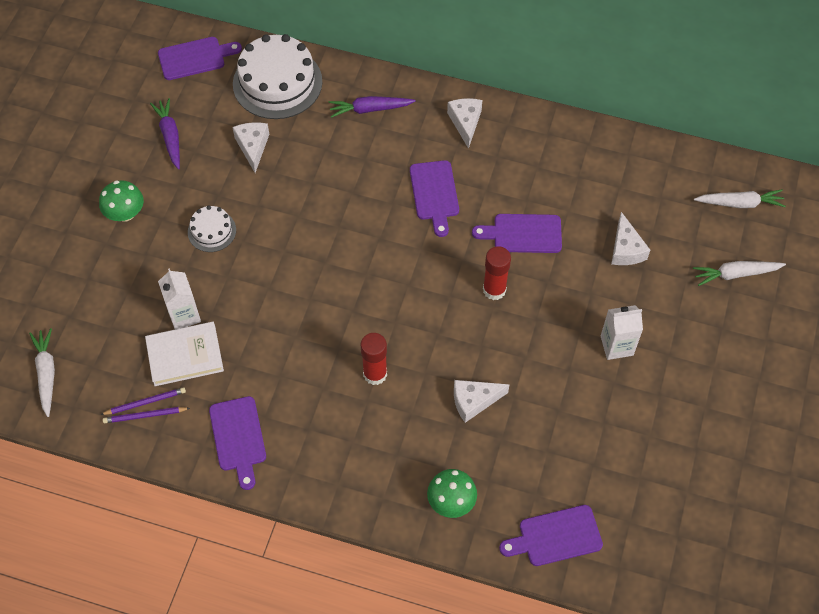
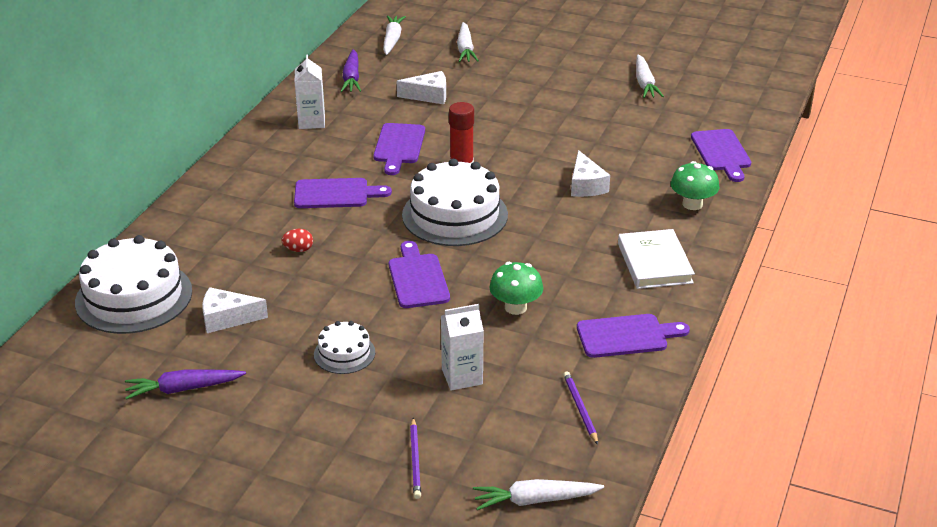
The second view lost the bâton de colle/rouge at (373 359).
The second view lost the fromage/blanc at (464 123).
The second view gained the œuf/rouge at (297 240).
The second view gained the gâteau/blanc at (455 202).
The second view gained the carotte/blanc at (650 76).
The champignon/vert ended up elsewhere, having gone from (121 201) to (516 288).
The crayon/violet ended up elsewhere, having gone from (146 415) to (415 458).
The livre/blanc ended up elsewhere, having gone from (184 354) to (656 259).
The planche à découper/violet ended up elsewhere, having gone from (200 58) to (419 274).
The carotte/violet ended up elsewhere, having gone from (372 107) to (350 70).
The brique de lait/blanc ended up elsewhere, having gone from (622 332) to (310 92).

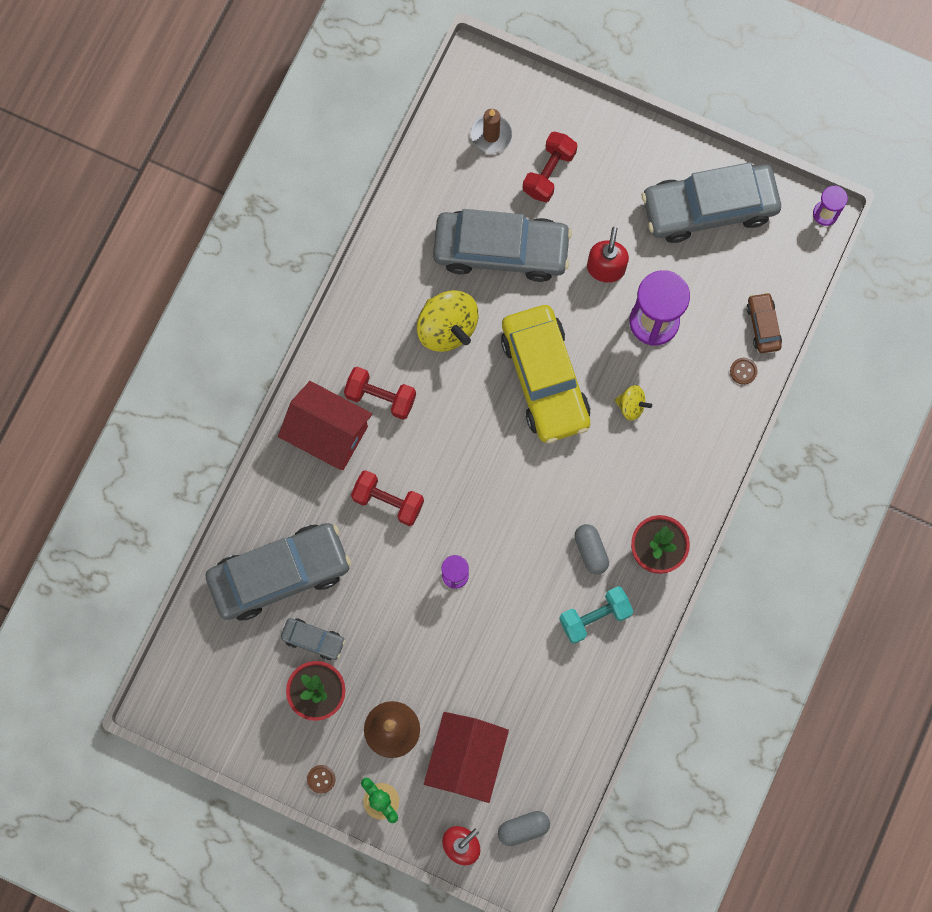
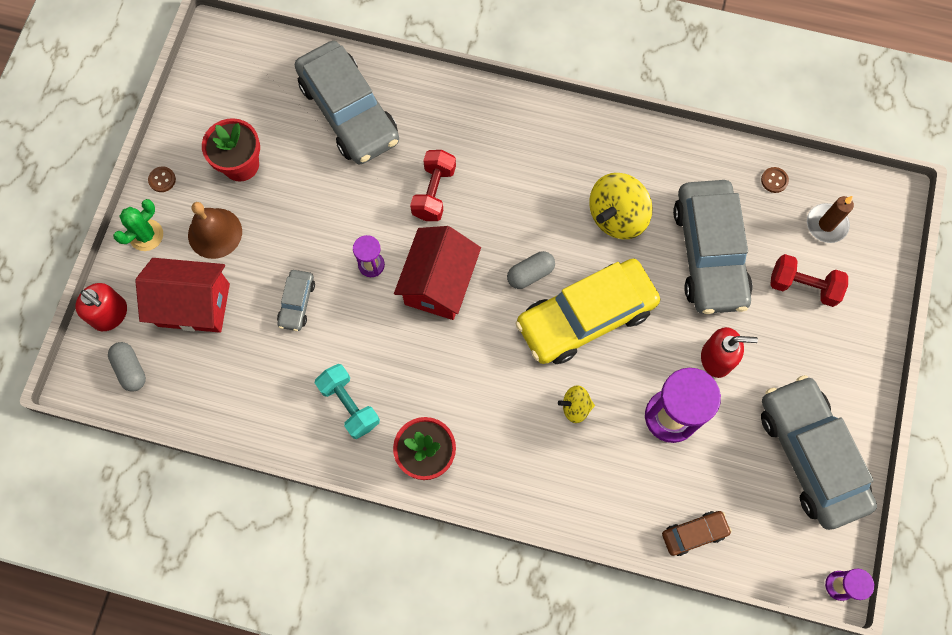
The second view lost the haltère/rouge at (380 393).
The maison/rouge ended up elsewhere, having gone from (325 425) to (437 273).
The voiture/gris ended up elsewhere, having gone from (313 639) to (296 300).
The gélule/gris ended up elsewhere, having gone from (592 549) to (531 270).
The bouton/marron ended up elsewhere, having gone from (744 371) to (775 180).
The toupie/jaune at (633 403) ended up facing another way, 75 degrees clockwise from before.

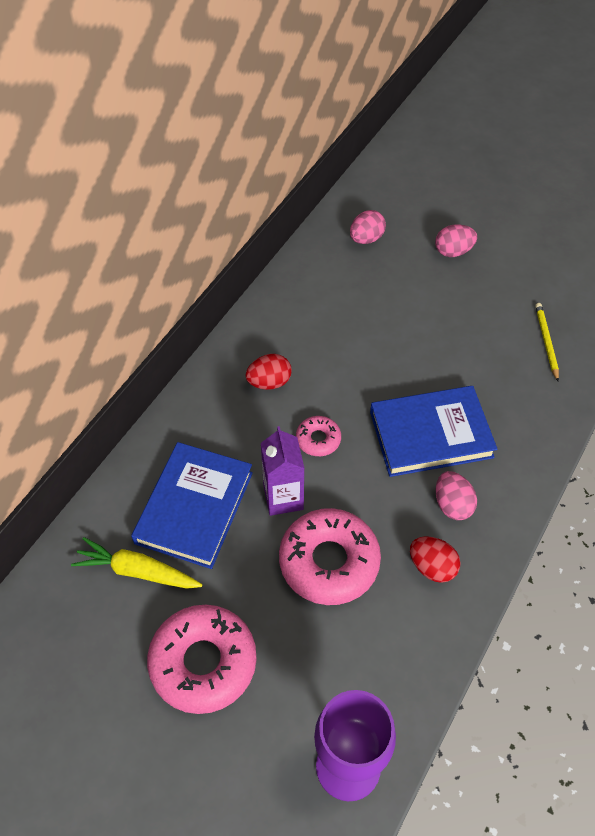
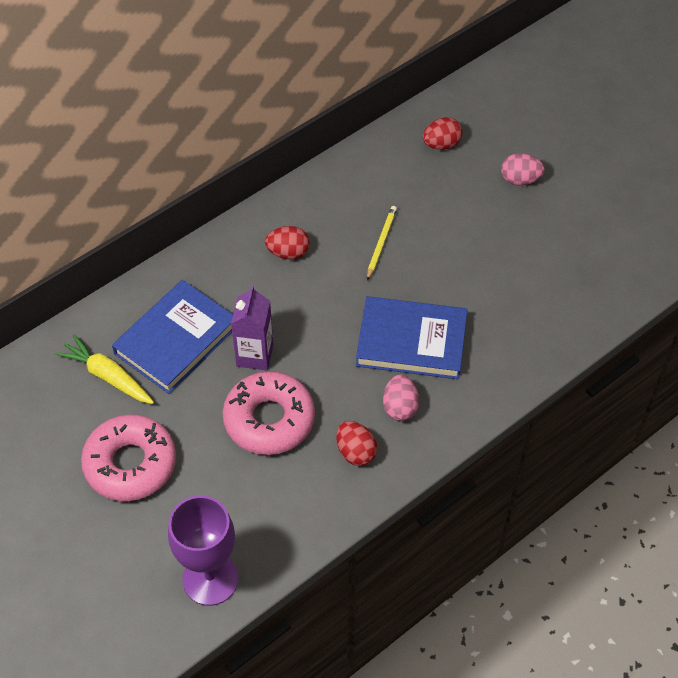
The second view lost the beignet/rose at (318 436).
The crayon/jaune ended up elsewhere, having gone from (547 342) to (382 243).
What was the œuf/rose at (368 227) turned into the œuf/rouge at (443 133).

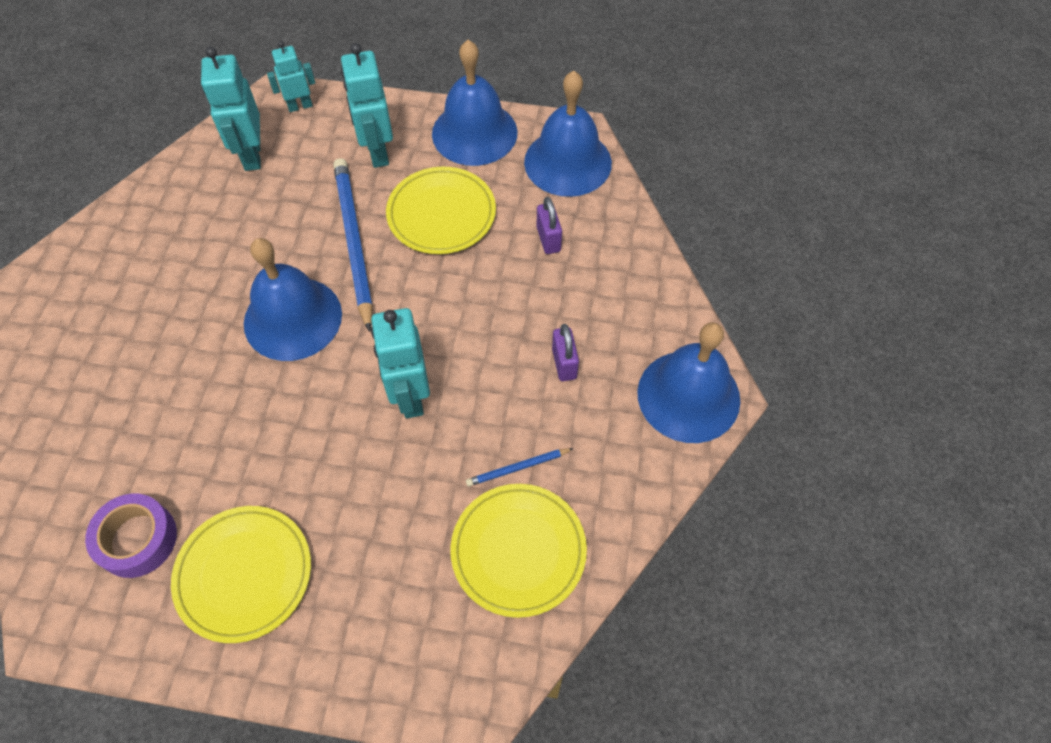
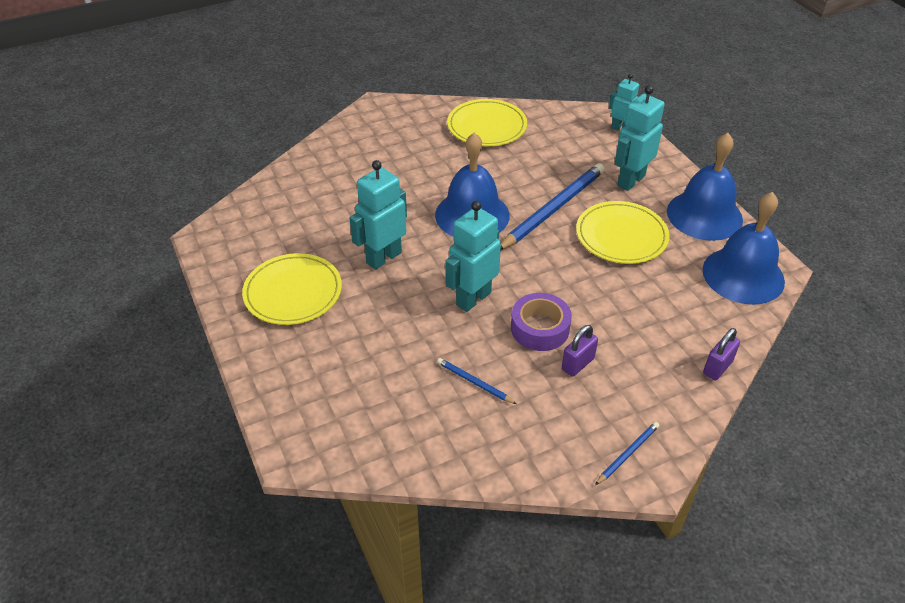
The ruban adhésif/violet ended up elsewhere, having gone from (131 535) to (541 322).
The robot/turquoise ended up elsewhere, having gone from (231 109) to (378 215).
The assiette/jaune ended up elsewhere, having gone from (518 551) to (487 122).
The cadenas/violet ended up elsewhere, having gone from (549 225) to (721 354).
Where the cloche/bleu stood at (689 382), the crayon/bleu came to stand at (627 453).

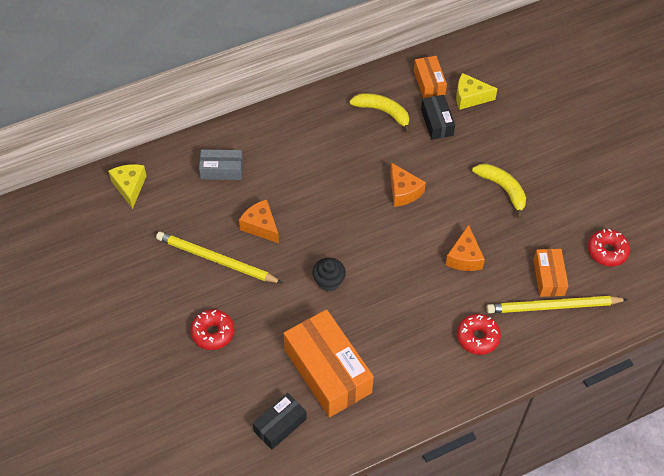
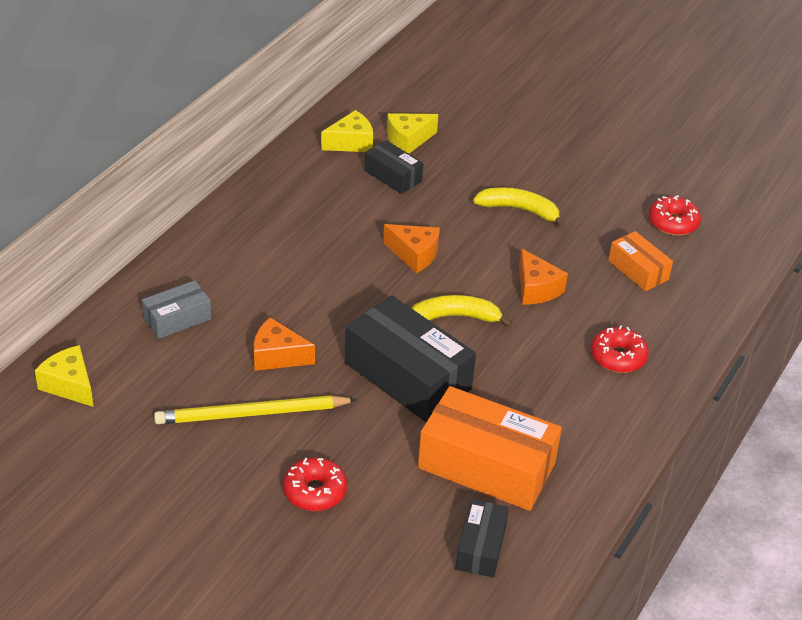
The second view lost the crayon/jaune at (557 304).
The banane/jaune ended up elsewhere, having gone from (380 113) to (462 311).
Where the muffin/noir stood at (329 274), the boîte/noir came to stand at (410 359).
Where the boîte/orange stood at (430 77), the fromage/jaune came to stand at (347 131).

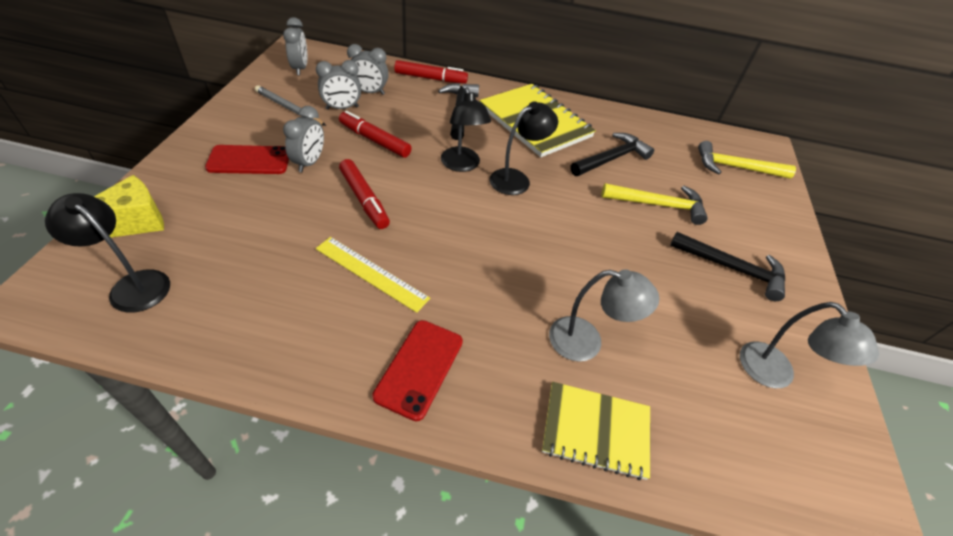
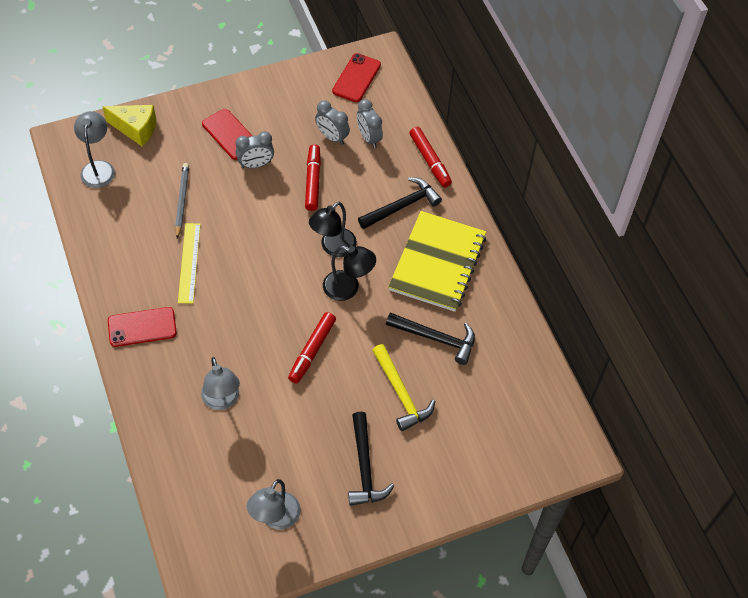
The second view lost the carnet/jaune at (596 431).
The second view lost the marteau/jaune at (747 160).
The crayon/gris ended up elsewhere, having gone from (290 105) to (182 201).
The feutre/rouge ended up elsewhere, having gone from (364 194) to (312 347).
Where the réveil/gris stood at (295 46), the téléphone/rouge came to stand at (356 77).
What was the lampe/noir at (107 253) turned into the lampe/gris at (94 149).

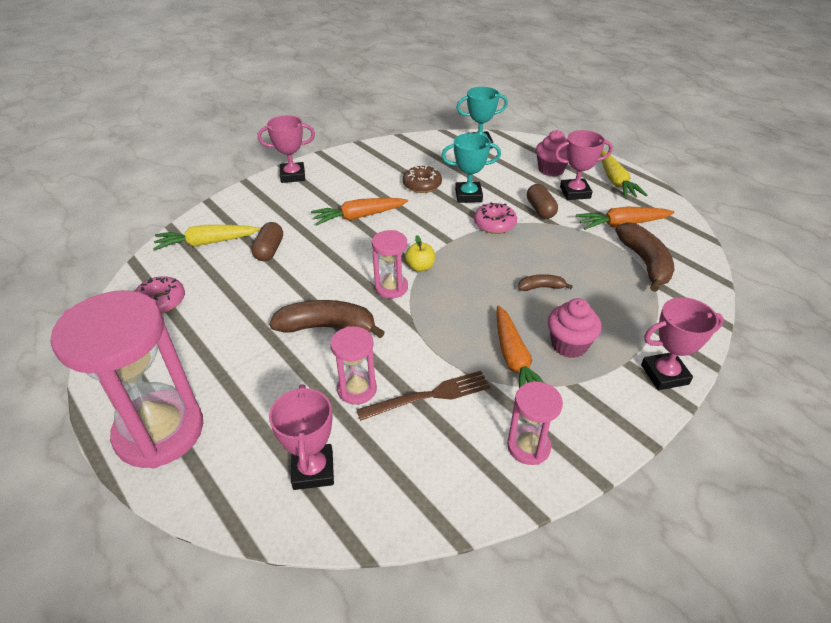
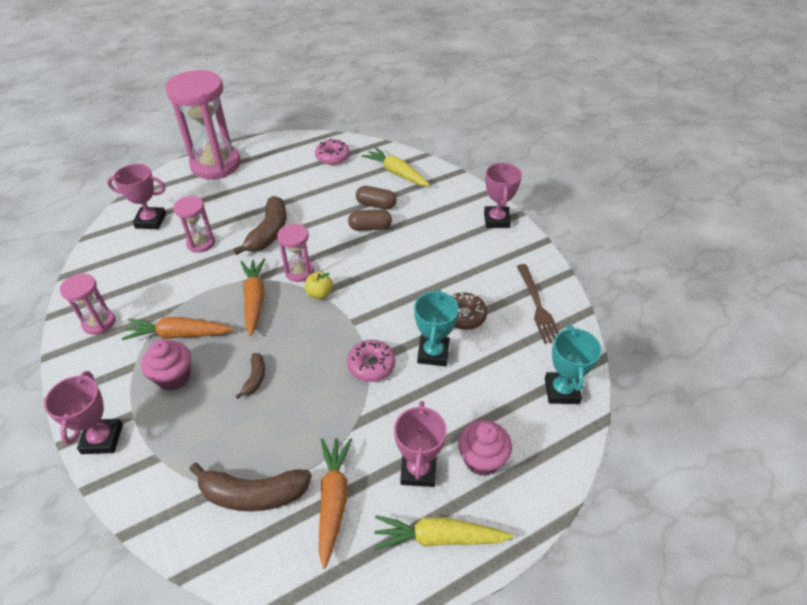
The carotte/orange ended up elsewhere, having gone from (359 212) to (253 297).
The fourchette/marron ended up elsewhere, having gone from (423 396) to (538 304).
The gélule/marron ended up elsewhere, having gone from (542 201) to (370 220).
The carotte/jaune at (206 237) ended up facing another way, 45 degrees counterclockwise from before.

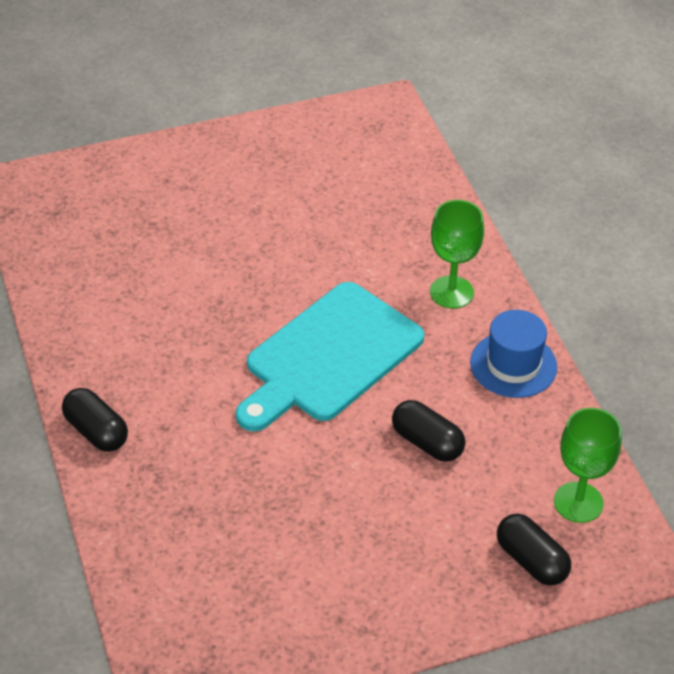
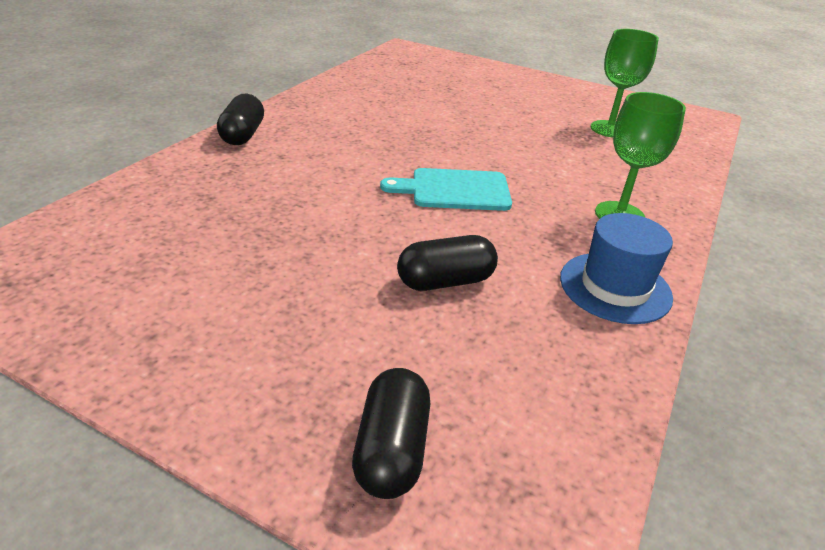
The verre à pied/vert ended up elsewhere, having gone from (588 465) to (624 83).
The gélule/noir at (429 431) ended up facing another way, 75 degrees clockwise from before.
The size of the planche à découper/turquoise at (330 356) changed by a factor of 0.58.

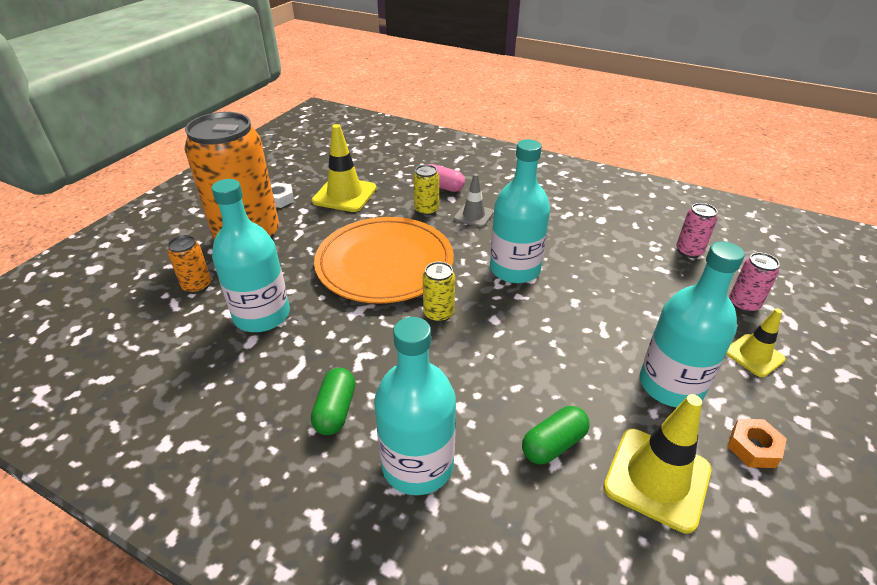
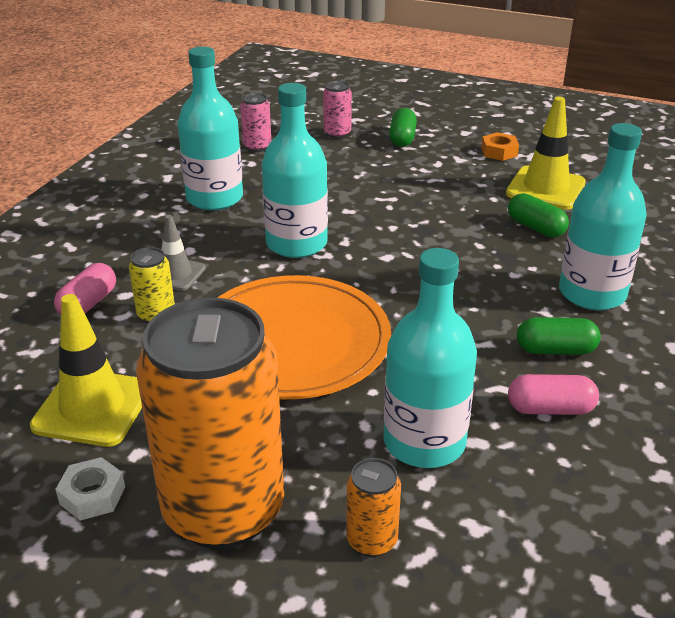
The second view lost the canette/jaune at (439 292).
The second view gained the gélule/rose at (553 394).
The bouteille/turquoise ended up elsewhere, having gone from (692 324) to (210 128).
Where the cône de chantier/jaune stood at (756 342), the gélule/vert came to stand at (403 127).

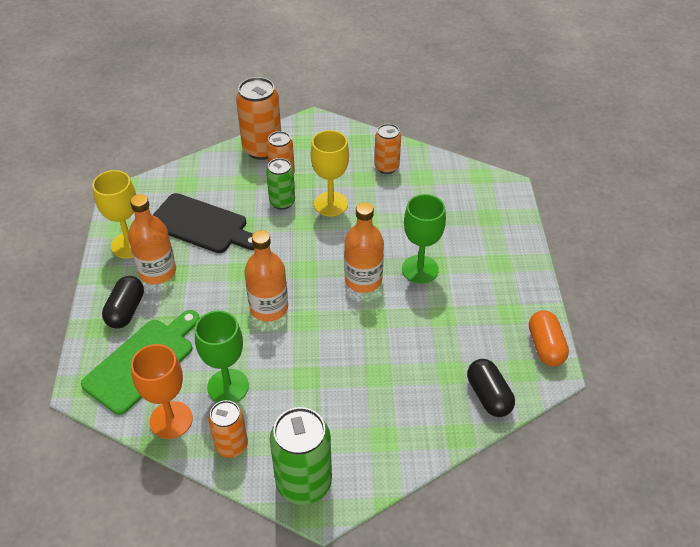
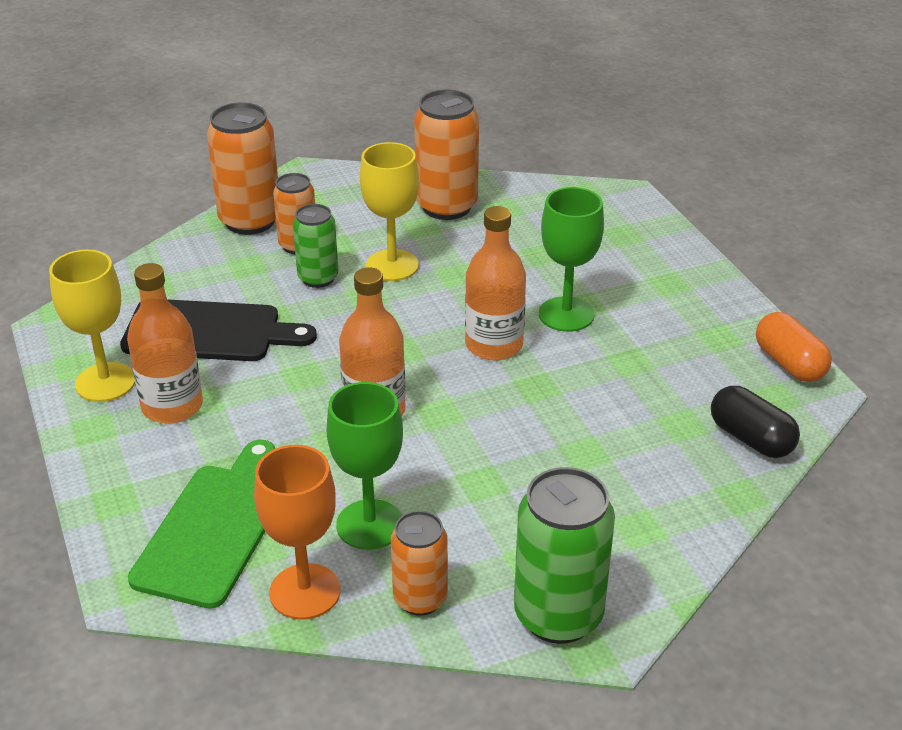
The second view lost the gélule/noir at (123 302).
The size of the canette/orange at (387 149) changed by a factor of 1.63.

